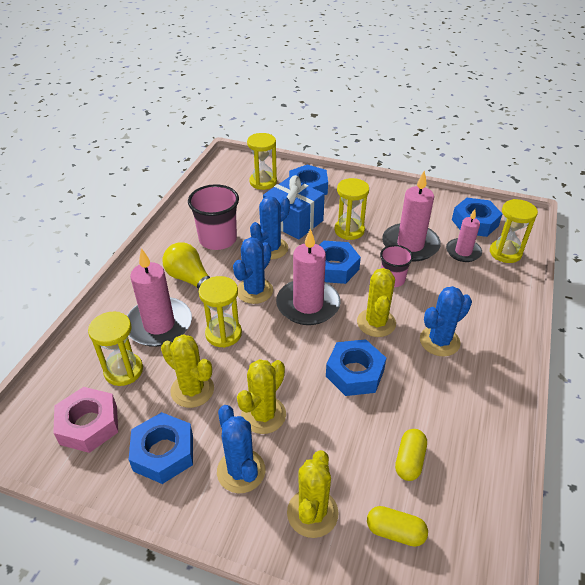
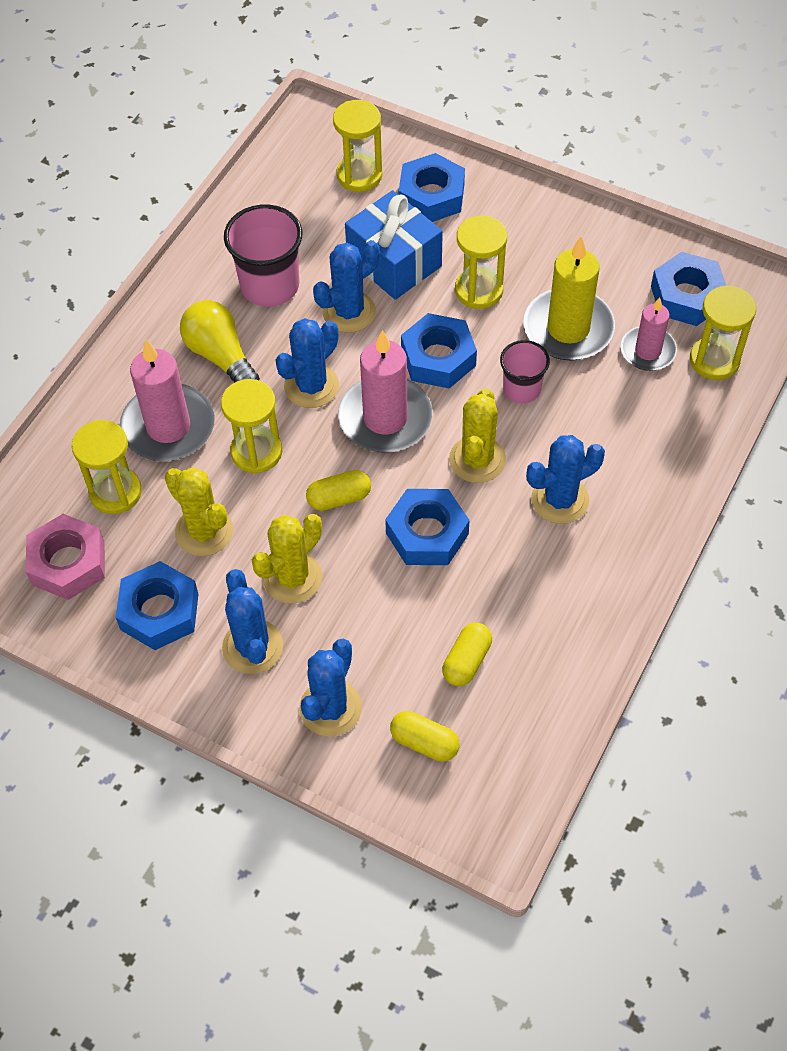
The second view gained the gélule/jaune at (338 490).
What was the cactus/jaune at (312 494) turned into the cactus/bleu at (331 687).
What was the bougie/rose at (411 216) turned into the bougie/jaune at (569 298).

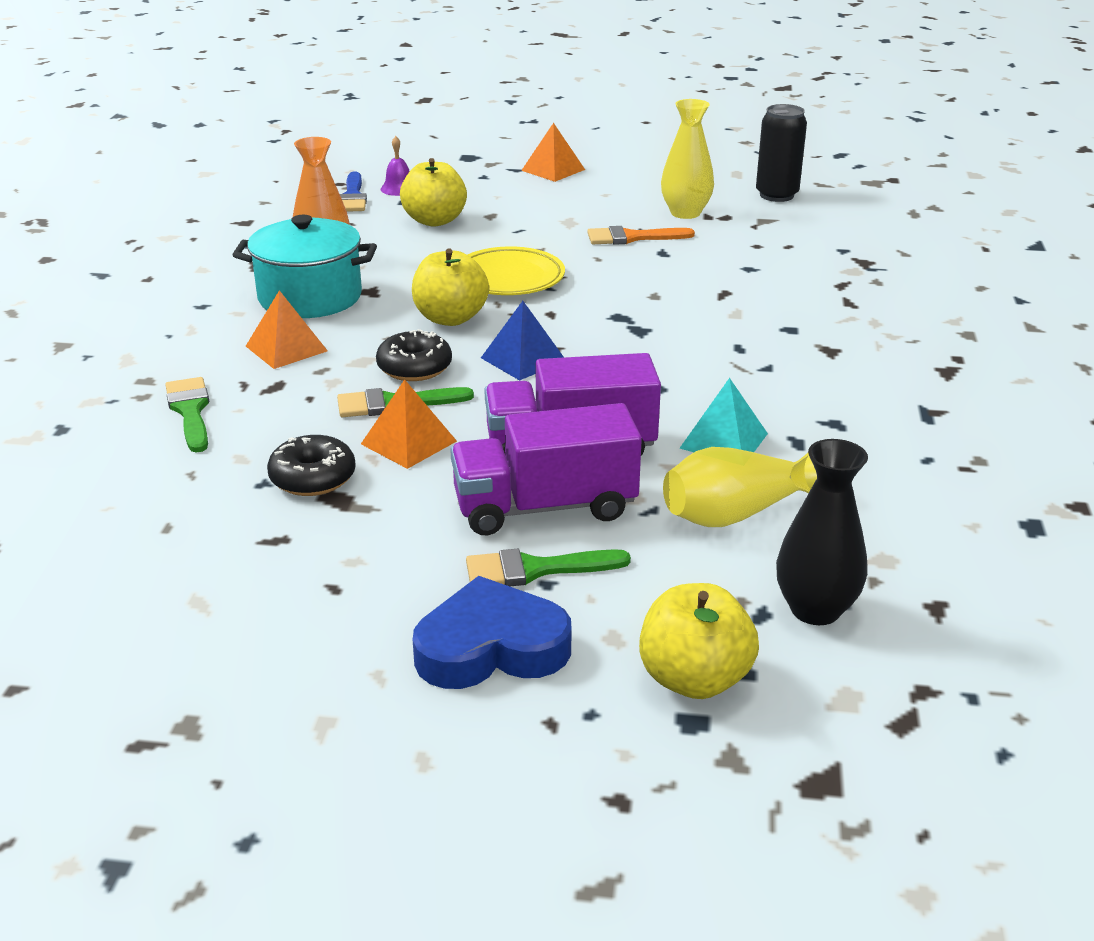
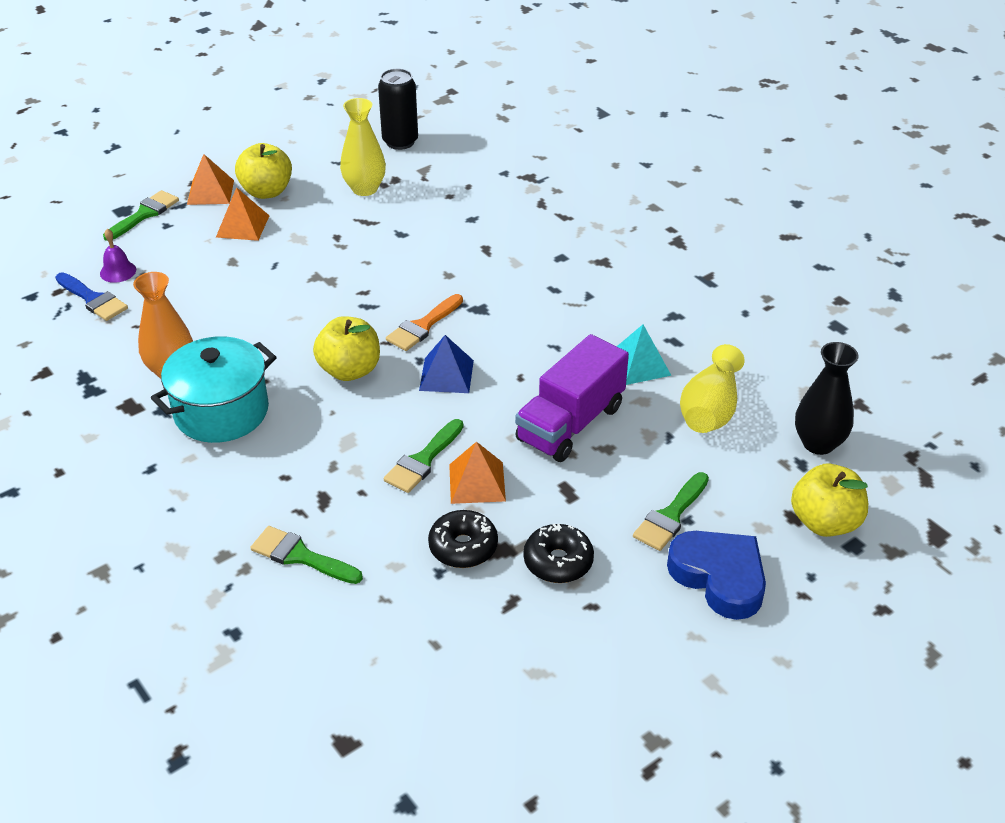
The second view lost the camion/violet at (546 469).
The second view lost the assiette/jaune at (516 271).
The second view gained the pinceau/vert at (141 215).
The pyramide/orange ended up elsewhere, having gone from (287 329) to (242 214).
The beignet/noir ended up elsewhere, having gone from (414 355) to (558 553).
The pomme/jaune ended up elsewhere, having gone from (433 192) to (263 171).
The pinceau/orange ended up elsewhere, having gone from (641 235) to (424 322).
The cœur/bleu at (492 632) ended up facing another way, 105 degrees clockwise from before.

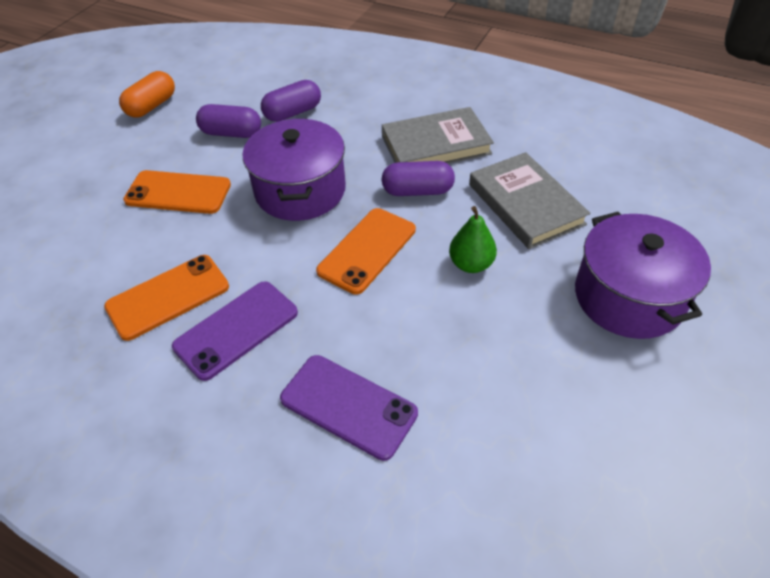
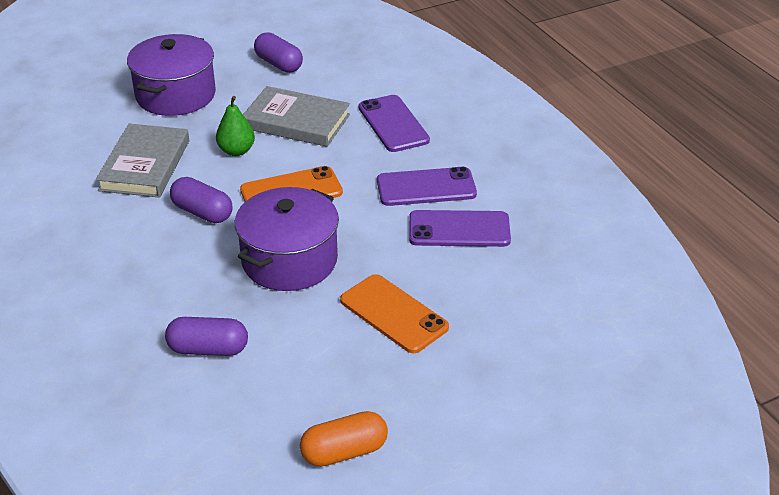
The gélule/violet ended up elsewhere, having gone from (228 121) to (278 52).
The livre/gris ended up elsewhere, having gone from (438 135) to (296 116).
What was the téléphone/orange at (166 298) turned into the téléphone/violet at (460 228).

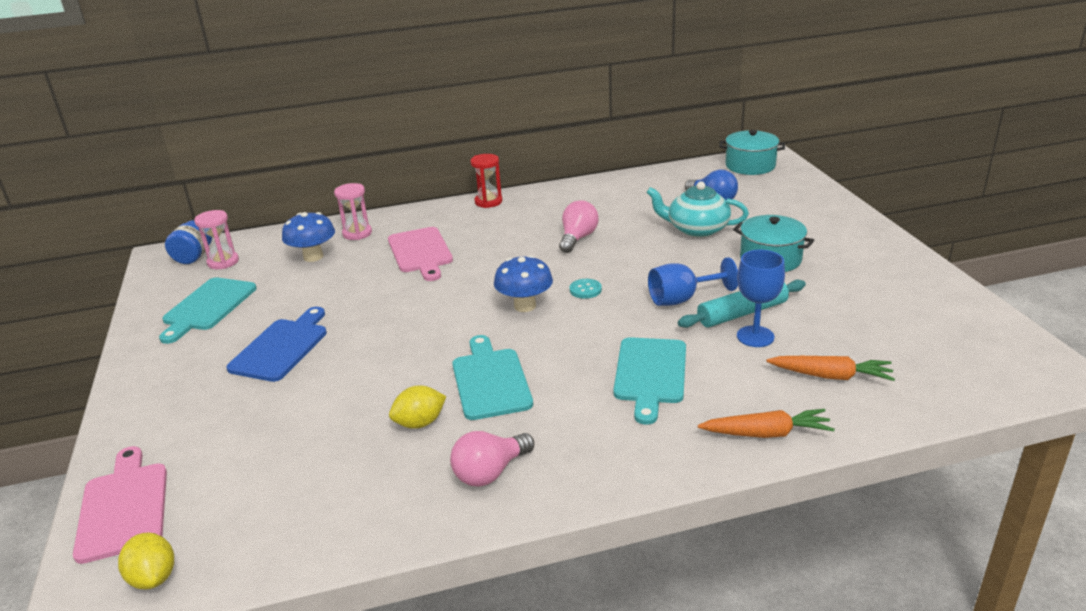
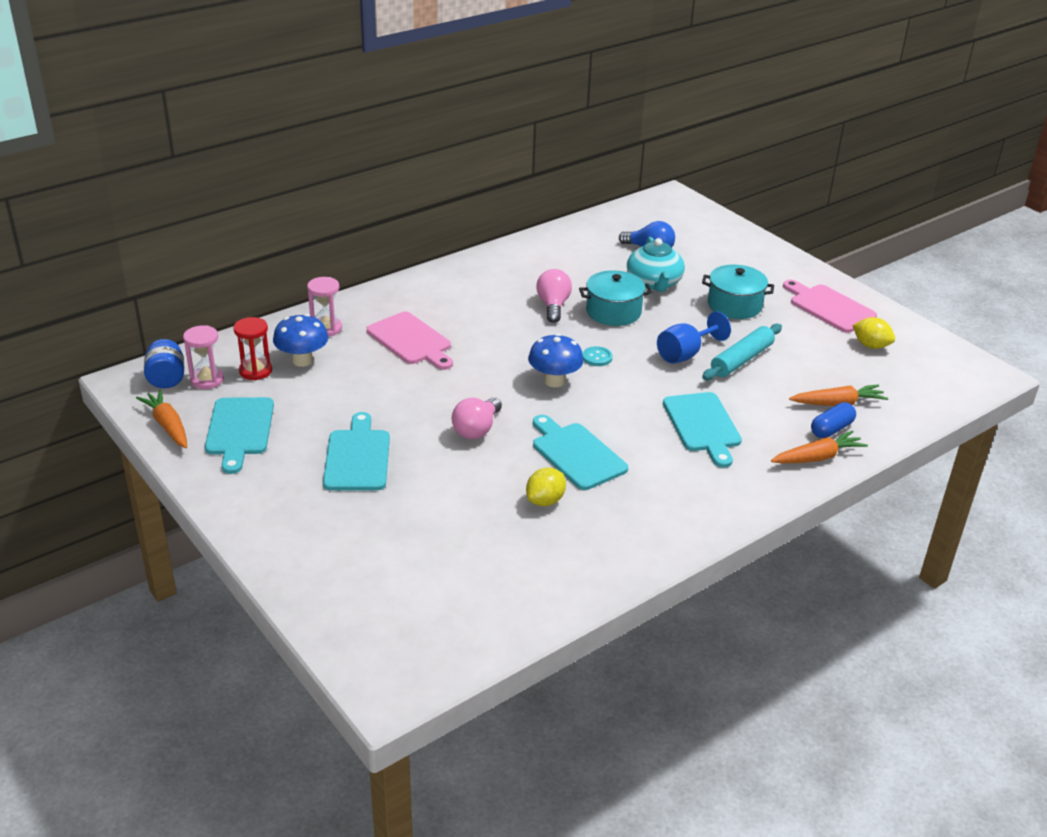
The second view lost the verre à pied/bleu at (761 298).
The second view gained the carotte/orange at (161 418).
The second view gained the gélule/bleu at (833 420).
The planche à découper/rose ended up elsewhere, having gone from (120 505) to (830 306).
The citron/jaune ended up elsewhere, having gone from (146 561) to (873 333).
The ampoule/rose ended up elsewhere, having gone from (492 458) to (477 418).
The sablier/rouge ended up elsewhere, having gone from (486 181) to (252 348).
The marmite/turquoise ended up elsewhere, having gone from (752 152) to (615 298).
What was the planche à découper/bleu at (276 344) turned into the planche à découper/turquoise at (356 451).
The théière/turquoise at (697 209) ended up facing another way, 90 degrees counterclockwise from before.

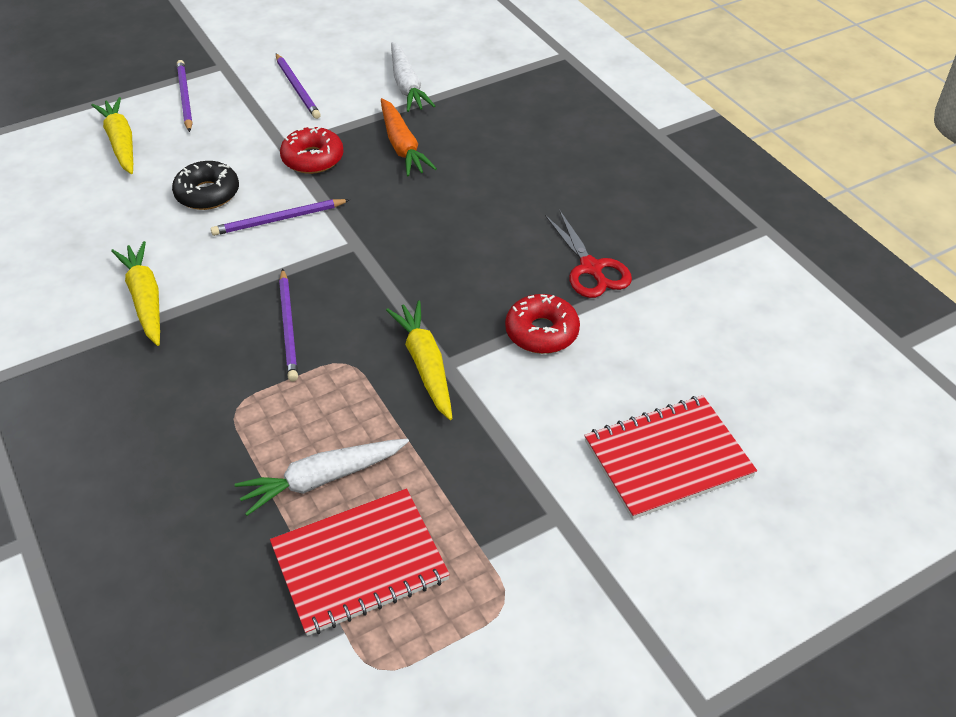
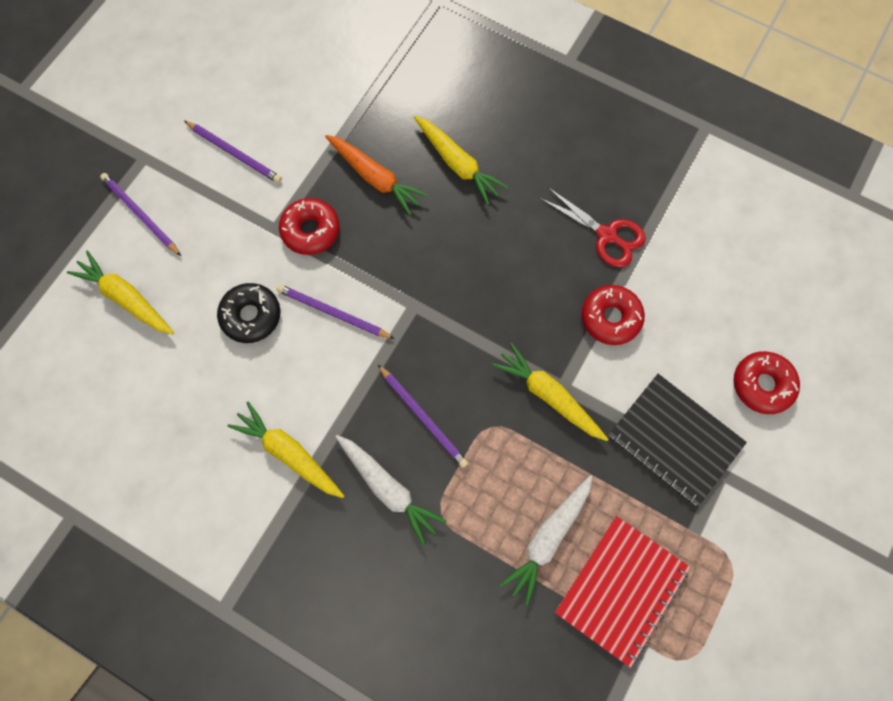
The second view gained the carotte/jaune at (461 160).
The second view gained the carnet/noir at (678 440).
The carotte/blanc ended up elsewhere, having gone from (413 77) to (390 490).
Where the carnet/rouge stood at (670 457), the beignet/rouge came to stand at (767 382).
The crayon/violet at (280 217) ended up facing another way, 75 degrees clockwise from before.

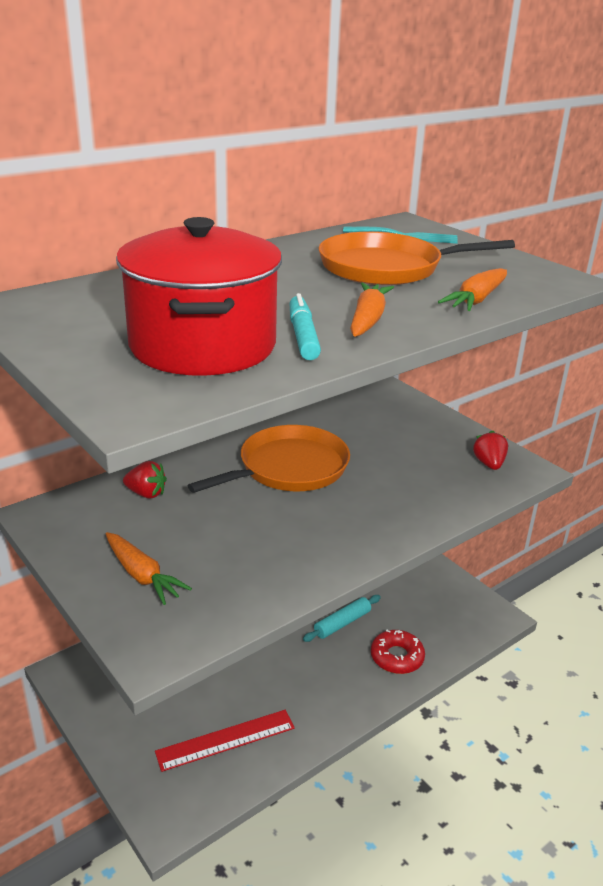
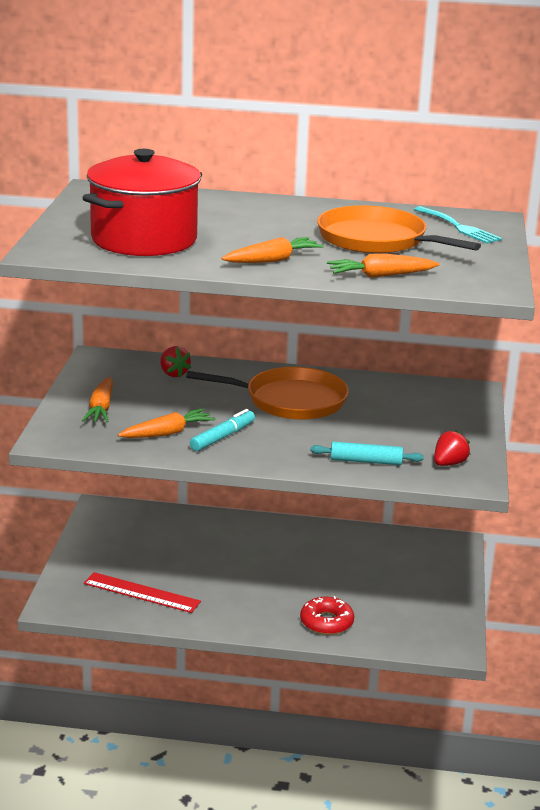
The second view gained the carotte/orange at (167 423).
The feutre/turquoise ended up elsewhere, having gone from (305 326) to (222 430).
The rouleau à pâtisserie/turquoise ended up elsewhere, having gone from (342 618) to (367 453).

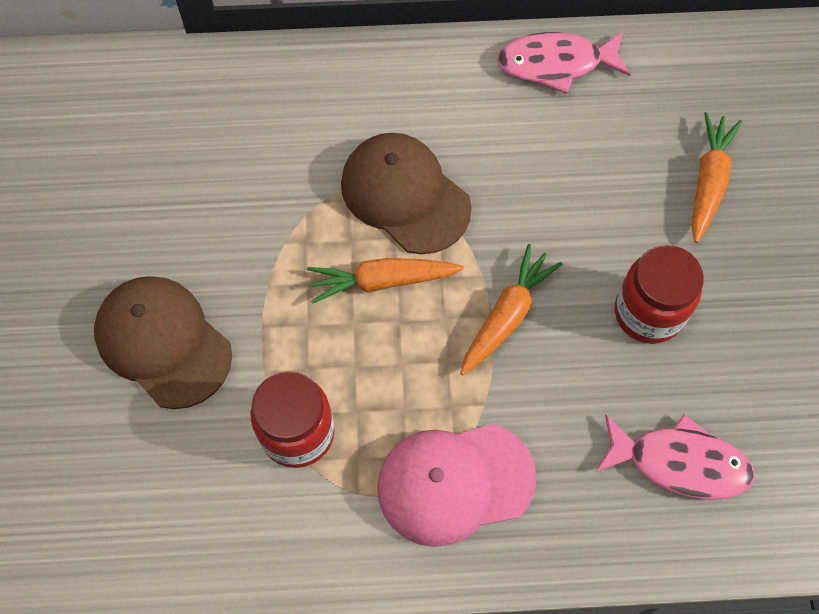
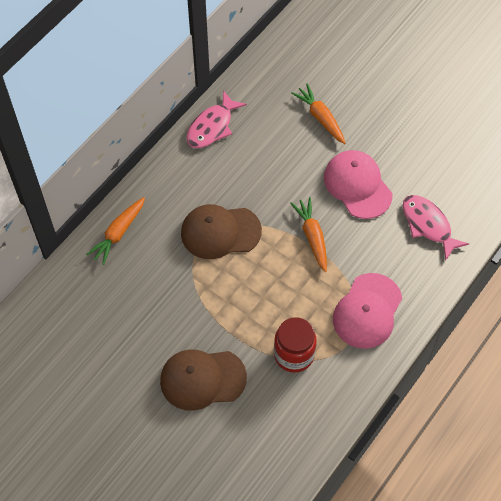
The carotte/orange ended up elsewhere, having gone from (385 281) to (115 231).
Where the bocal/rouge stood at (659 294), the casquette/rose came to stand at (358 184).
The poisson/rose at (675 457) ended up facing another way, 90 degrees counterclockwise from before.

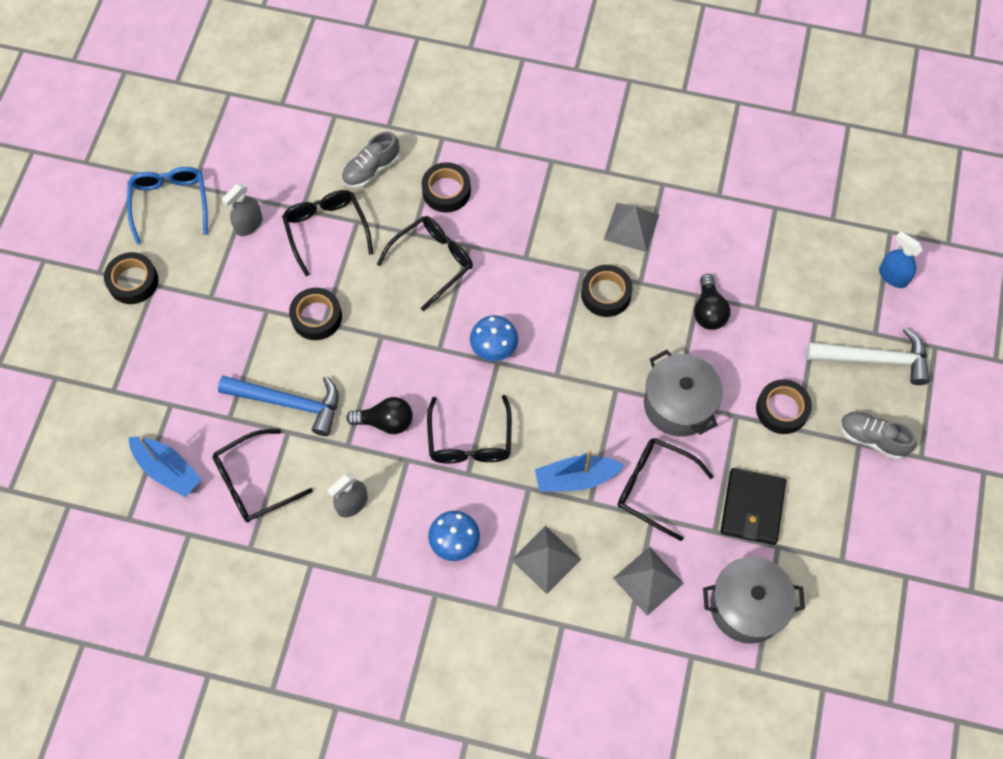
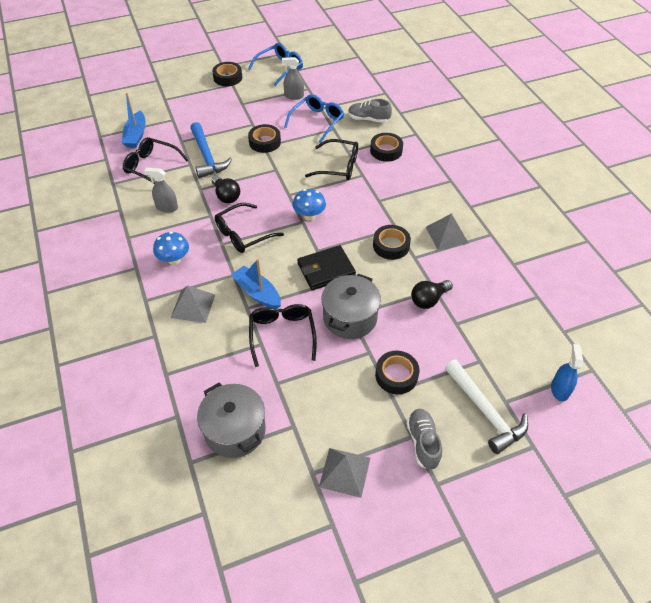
The pyramide/gris ended up elsewhere, having gone from (648 581) to (344 473).
The portefeuille/noir ended up elsewhere, having gone from (753 506) to (326 267).
What was the lunettes/noir at (327 233) turned into the lunettes/bleu at (314 118).

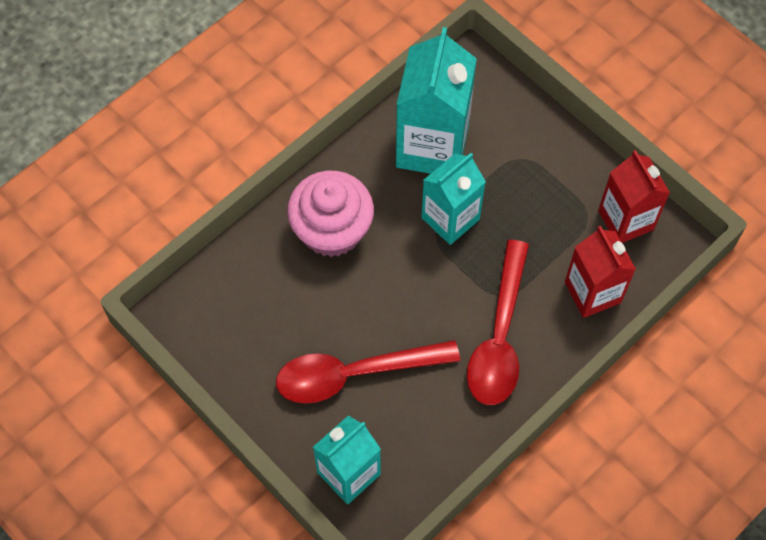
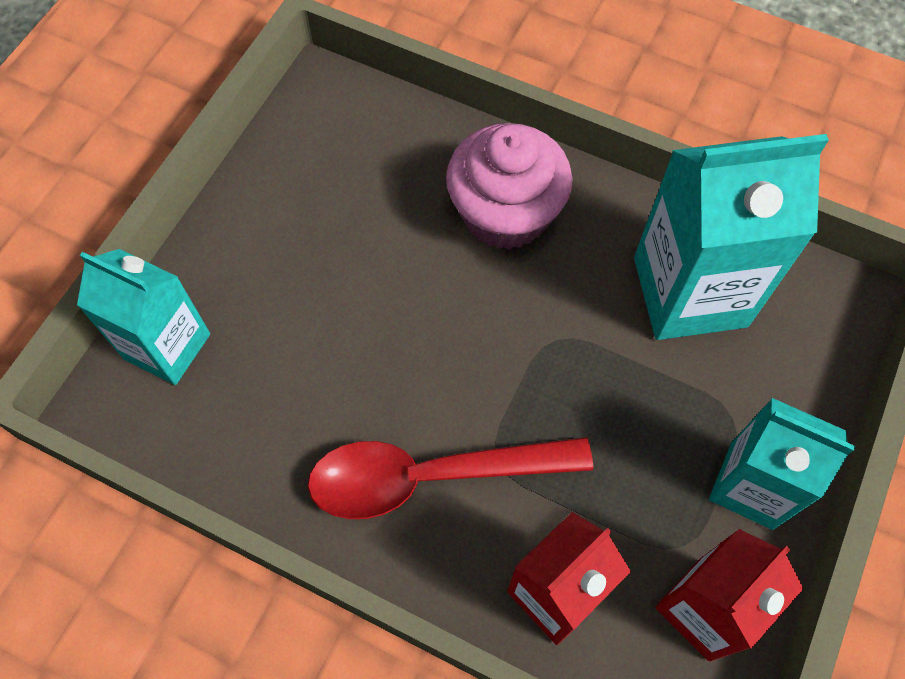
The second view lost the cuillère/rouge at (368 372).
The brique de lait/turquoise ended up elsewhere, having gone from (453 199) to (782 464).

